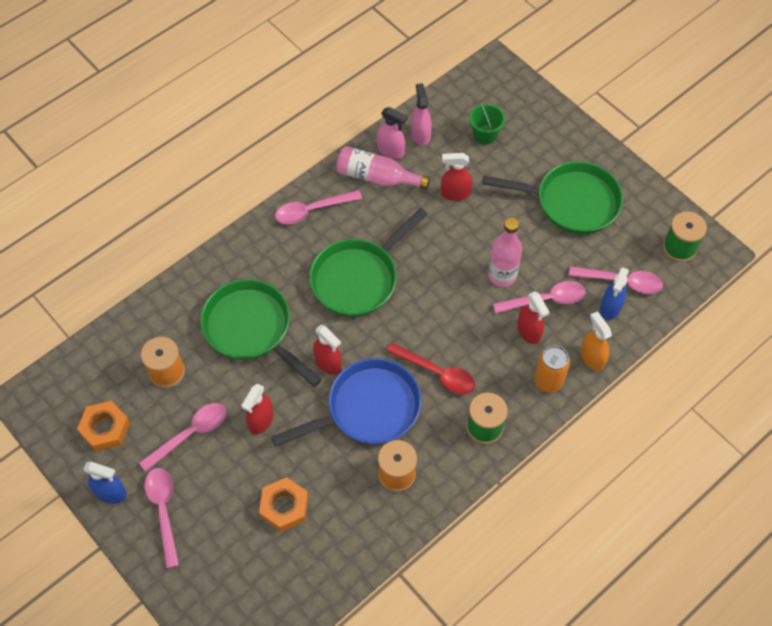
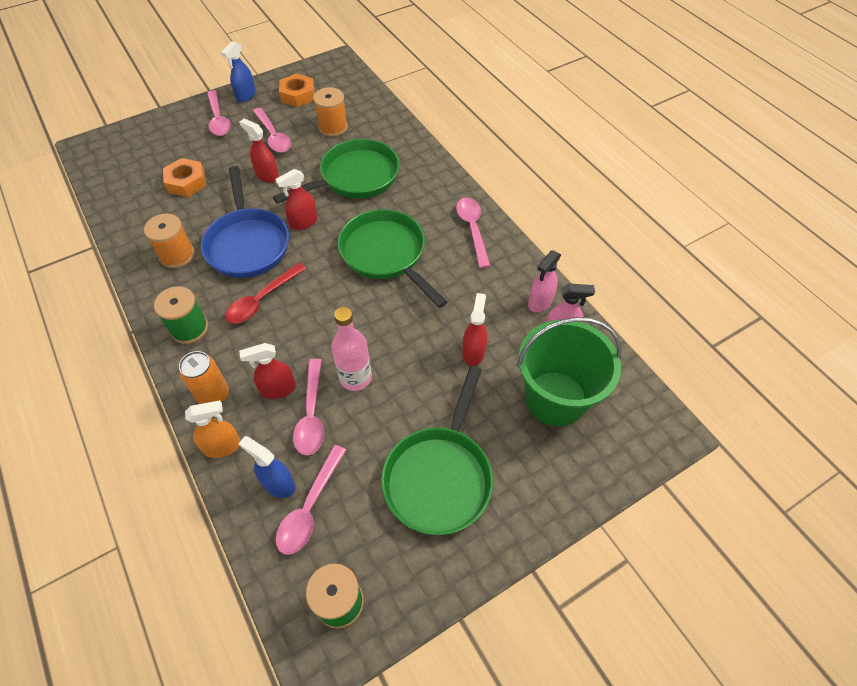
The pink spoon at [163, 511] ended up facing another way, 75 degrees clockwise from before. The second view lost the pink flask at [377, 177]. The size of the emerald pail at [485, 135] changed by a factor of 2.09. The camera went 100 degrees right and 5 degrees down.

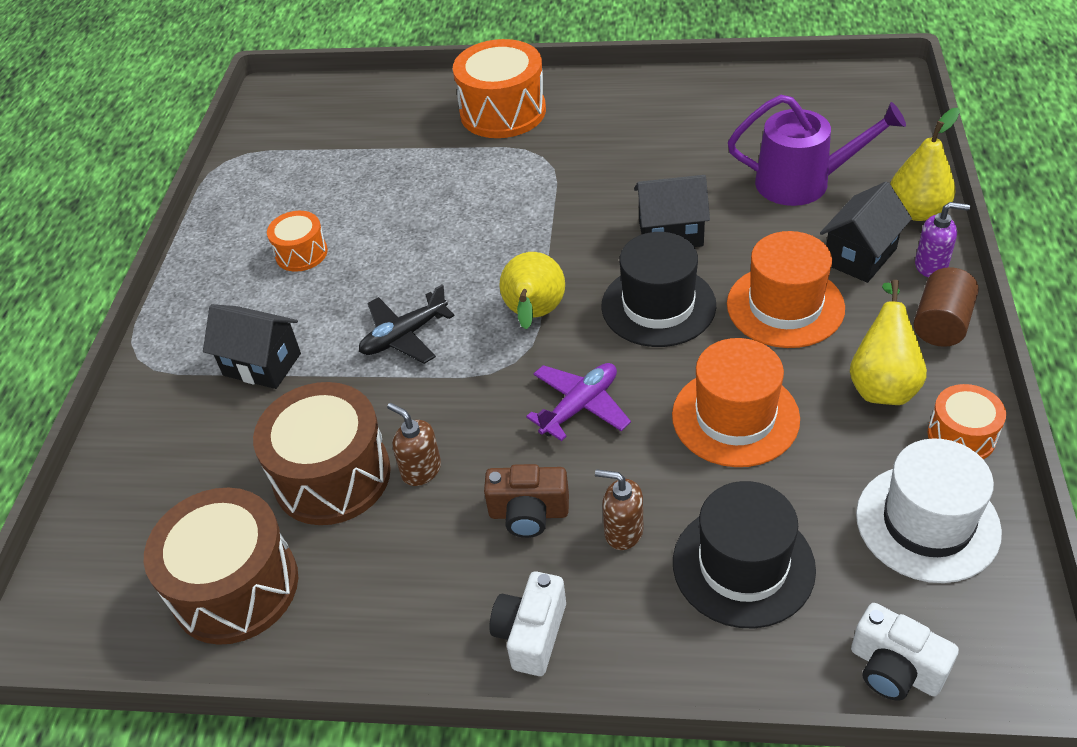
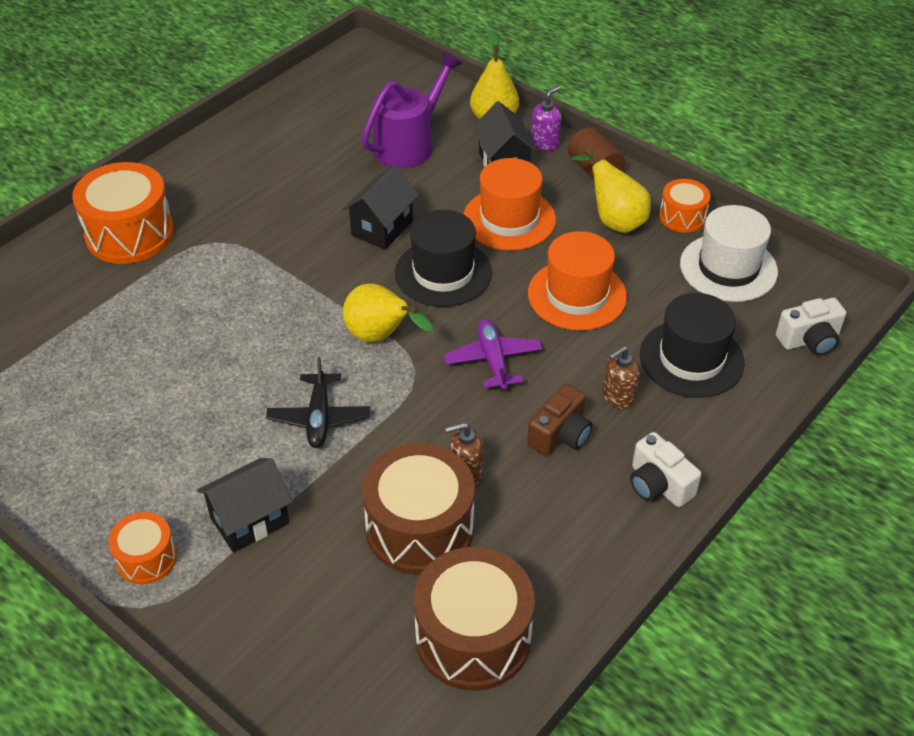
The bright orange snare drum ended up elsewhere, having gone from [301, 253] to [146, 558]. The camera went 60 degrees left and 0 degrees up.

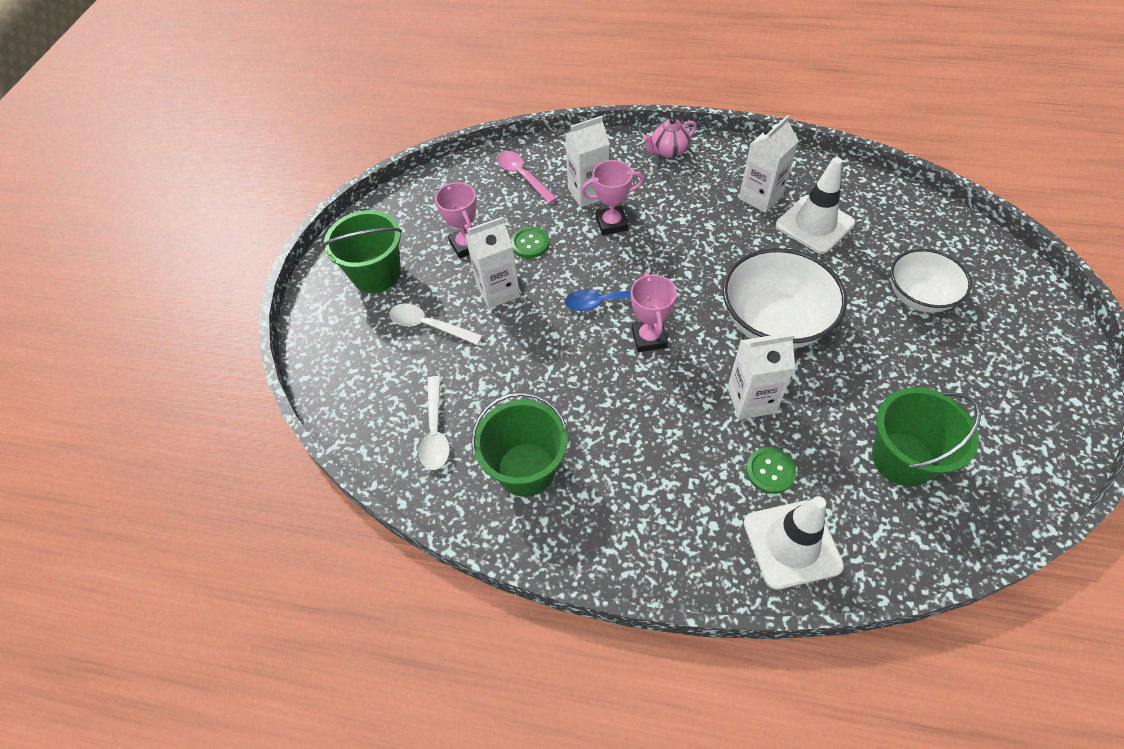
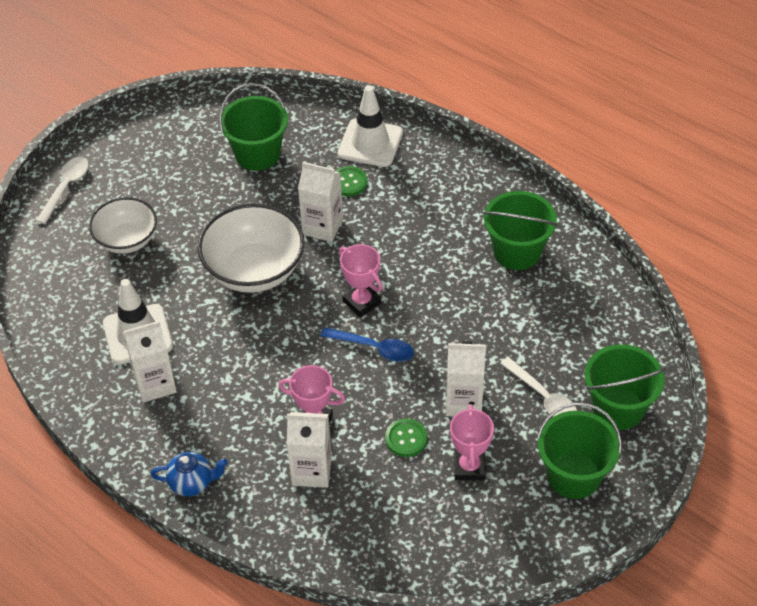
The pure white spoon ended up elsewhere, having gone from [435, 431] to [66, 187]. The second view lost the pink spoon at [522, 176]. The pink award cup at [649, 338] ended up facing another way, 60 degrees counterclockwise from before. What was the pink tea pot at [668, 151] turned into the blue tea pot at [192, 483]. The second view gained the emerald pail at [618, 408]. The camera went 155 degrees left and 5 degrees down.

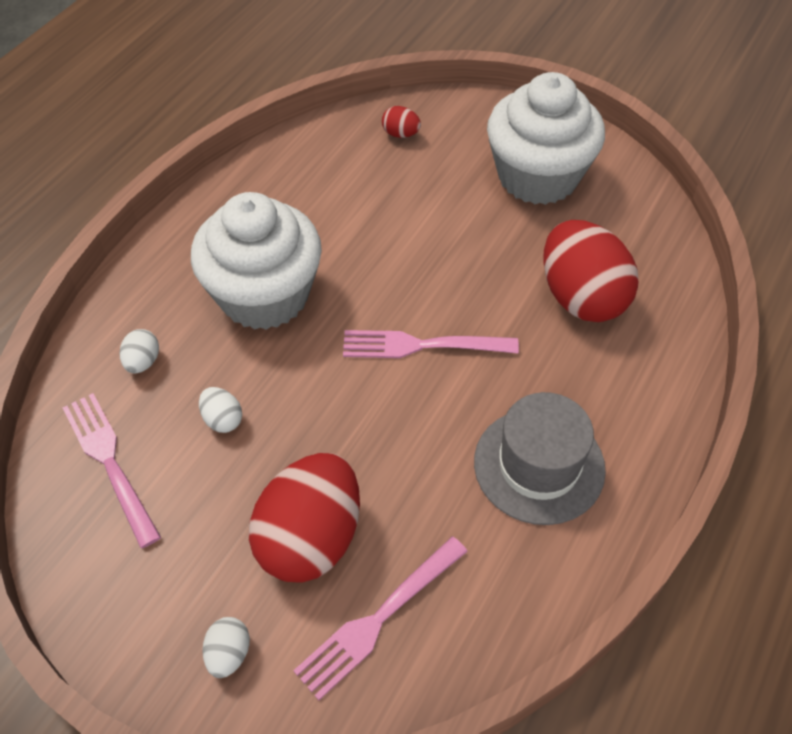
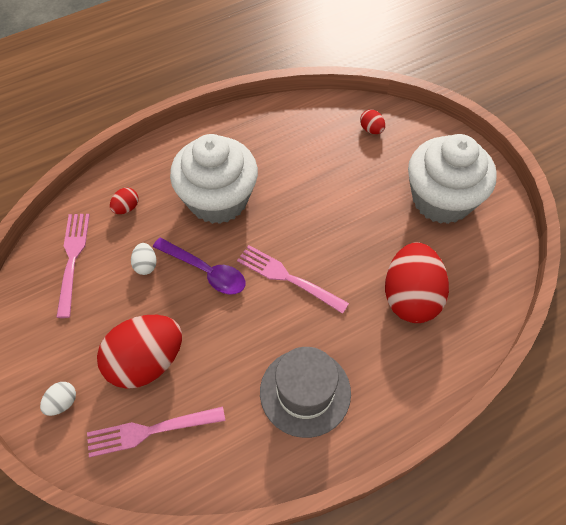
What was the pure white egg shape at [143, 362] turned into the red egg shape at [126, 208]. The second view gained the violet spoon at [206, 271]. The camera went 30 degrees right and 5 degrees up.

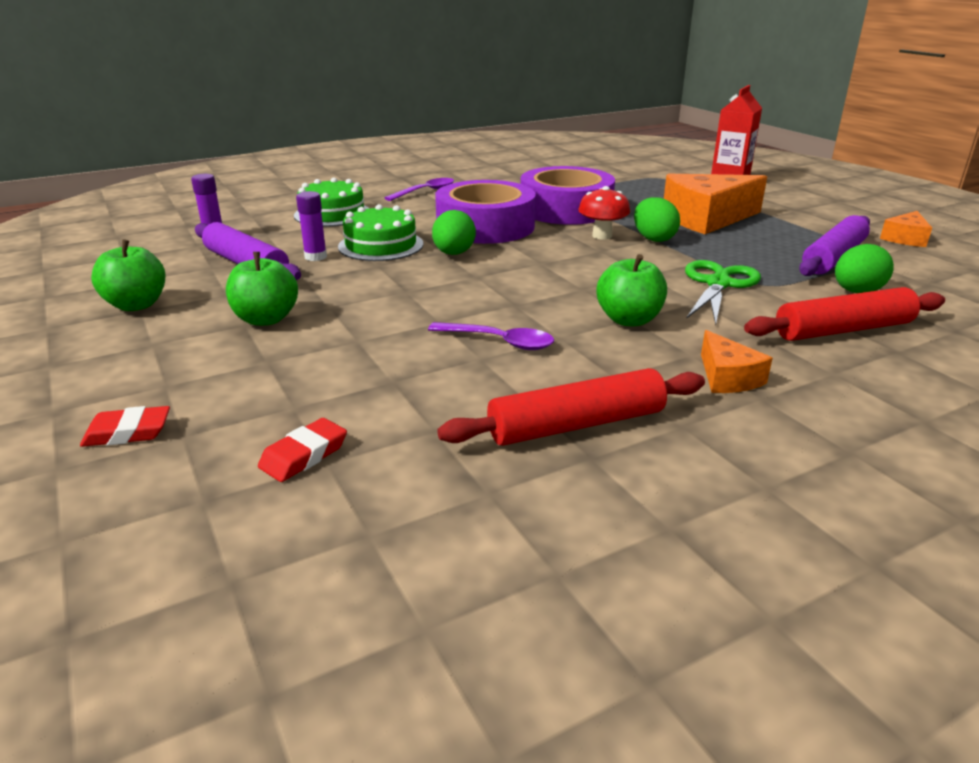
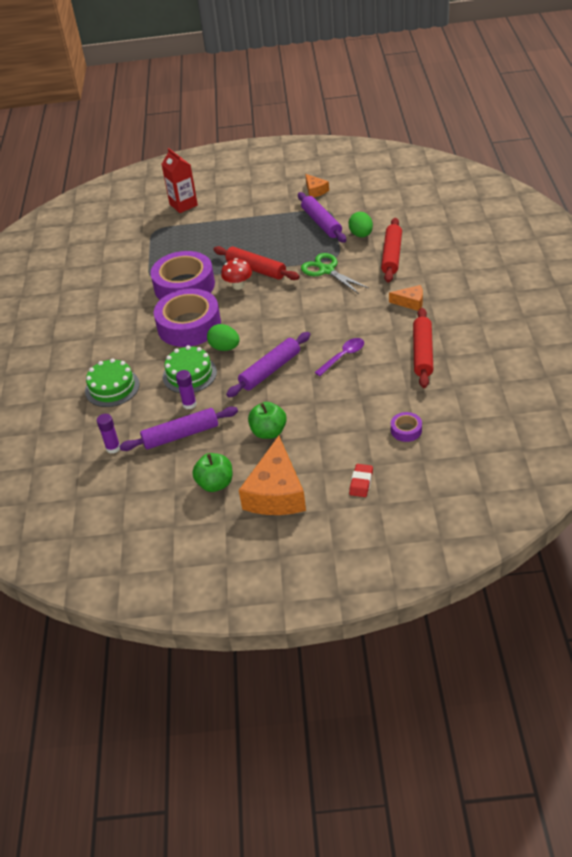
Where the red gum eraser stood at [304, 455], the violet sticky tape came to stand at [406, 430]. The second view lost the violet spoon at [425, 192]. The second view lost the emerald apple fruit at [629, 320]. Where the emerald egg shape stood at [653, 239], the red pastry roller came to stand at [256, 269]. The bright orange cheese ended up elsewhere, having gone from [706, 219] to [276, 493]. The second view gained the violet pastry roller at [270, 370]. The camera went 60 degrees left and 15 degrees up.

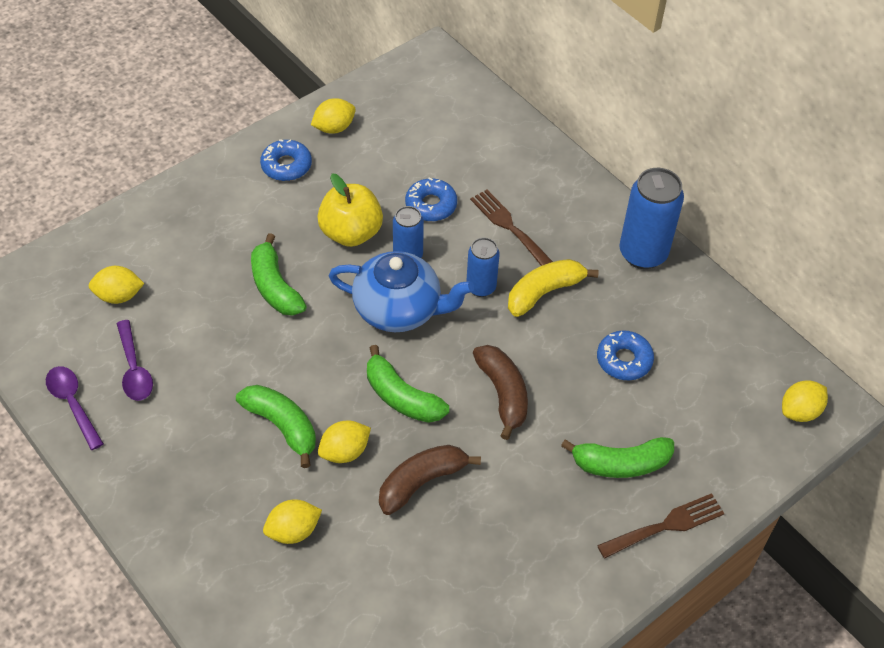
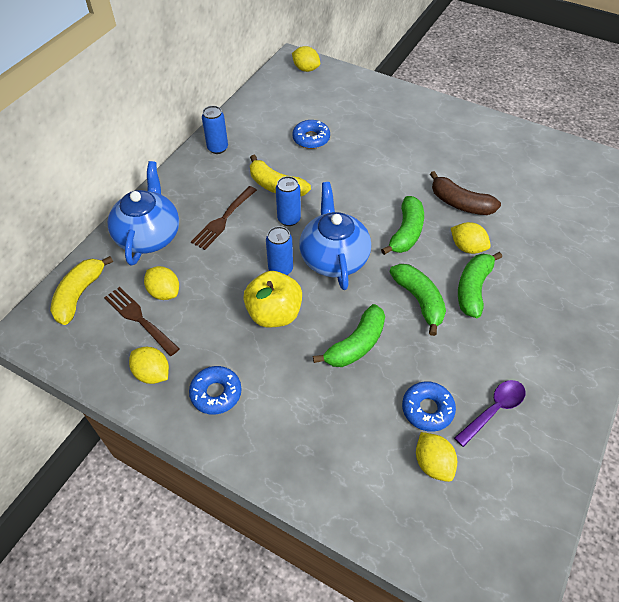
The second view lost the violet spoon at [73, 404]. The golden lemon ended up elsewhere, having gone from [293, 531] to [164, 292]. The blue glazed donut ended up elsewhere, having gone from [431, 205] to [427, 409]. The second view lost the russet banana at [502, 394]. The emerald banana ended up elsewhere, having gone from [620, 463] to [419, 300]. The russet dinner fork ended up elsewhere, having gone from [666, 525] to [139, 319]. The size of the blue soda can at [643, 253] changed by a factor of 0.59. The second view gained the golden banana at [79, 295]. The second view gained the blue tea pot at [149, 236]. The camera went 110 degrees left and 0 degrees up.

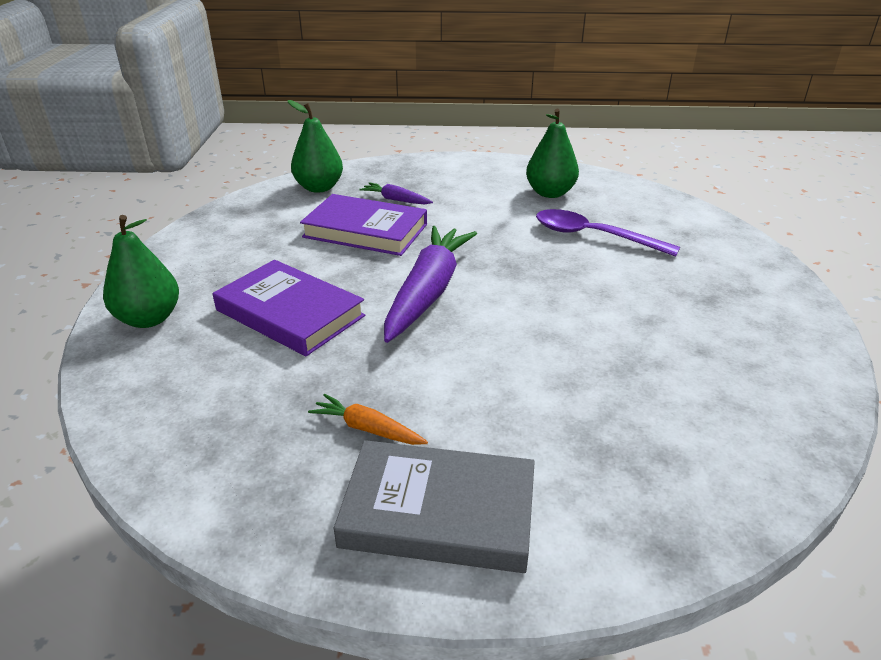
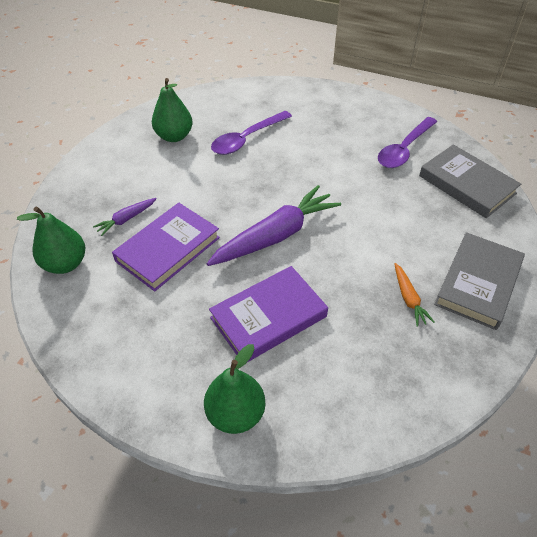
The bright orange toy carrot at [368, 429] ended up facing another way, 60 degrees counterclockwise from before. The violet toy carrot at [428, 292] ended up facing another way, 105 degrees clockwise from before. The second view gained the violet spoon at [404, 149]. The second view gained the ash-grey hardcover at [467, 184]. The camera went 70 degrees left and 15 degrees up.

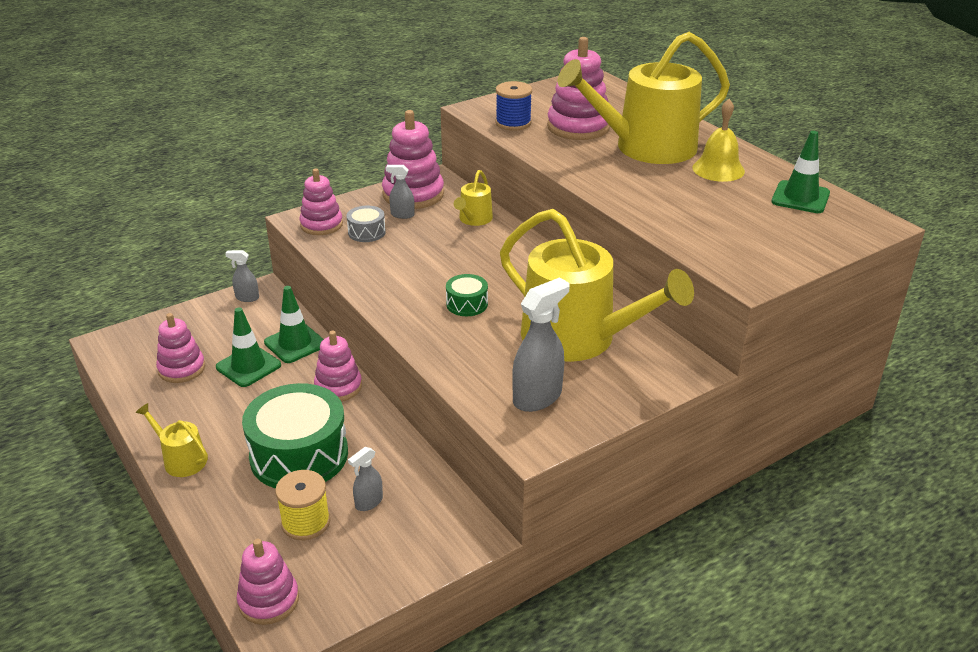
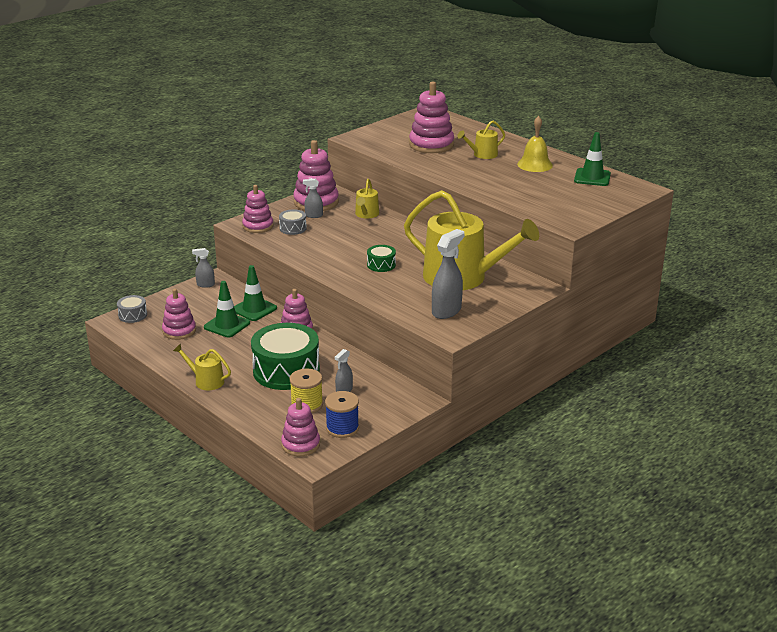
The blue spool ended up elsewhere, having gone from [513, 123] to [342, 428]. The size of the golden watering pot at [646, 147] changed by a factor of 0.43. The second view gained the ash-grey snare drum at [133, 315]. The camera went 10 degrees left and 5 degrees down.

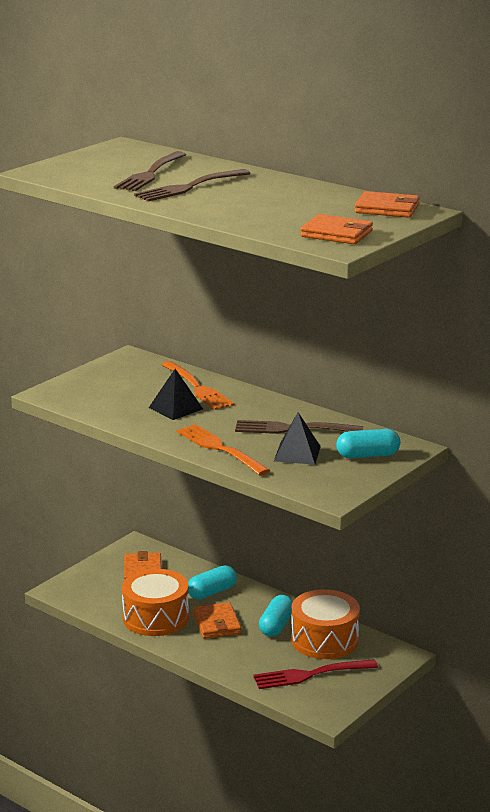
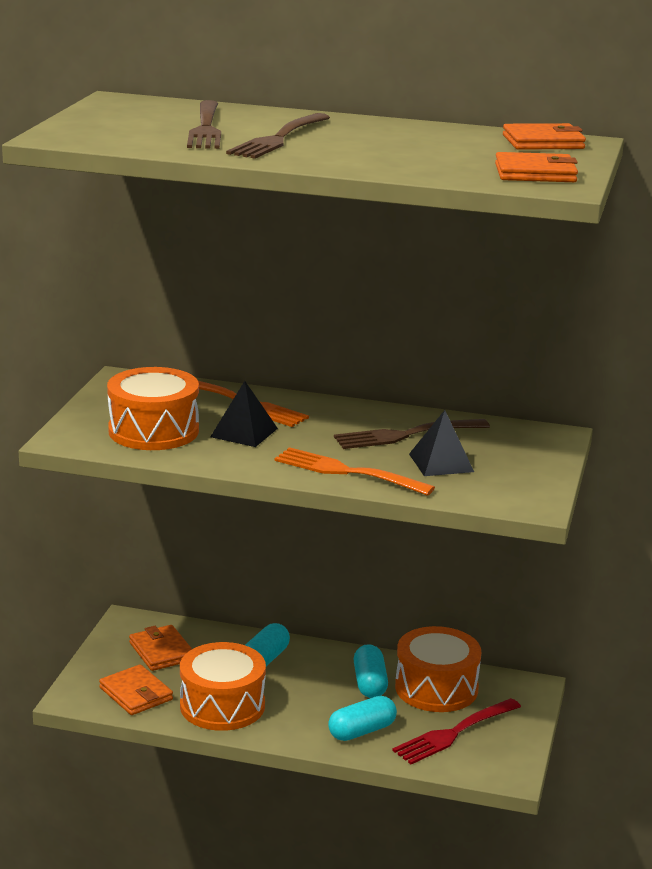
The bright orange wallet ended up elsewhere, having gone from [216, 624] to [136, 694]. The teal pill ended up elsewhere, having gone from [368, 455] to [362, 731]. The second view gained the bright orange snare drum at [153, 431]. The camera went 25 degrees left and 0 degrees up.

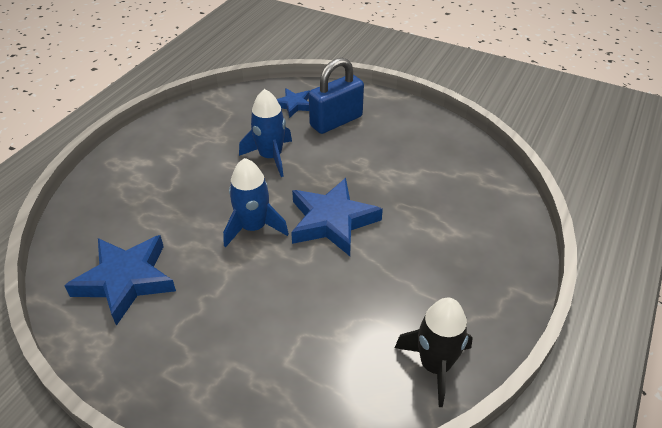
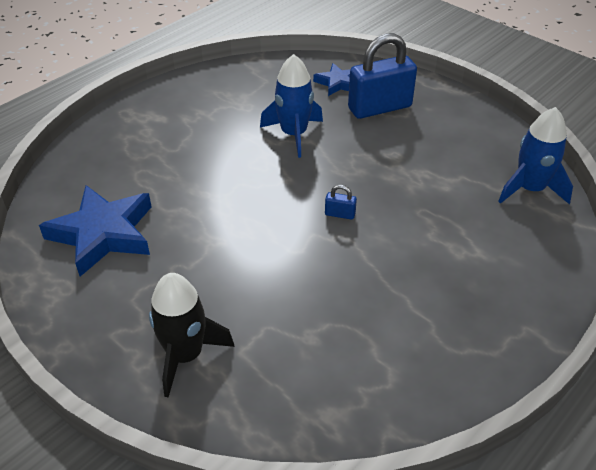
The blue toy rocket ended up elsewhere, having gone from [254, 227] to [530, 189]. Where the blue five-pointed star stood at [332, 221], the blue padlock came to stand at [340, 214]. The ebony toy rocket ended up elsewhere, having gone from [435, 365] to [185, 355]. The camera went 15 degrees right and 0 degrees up.

